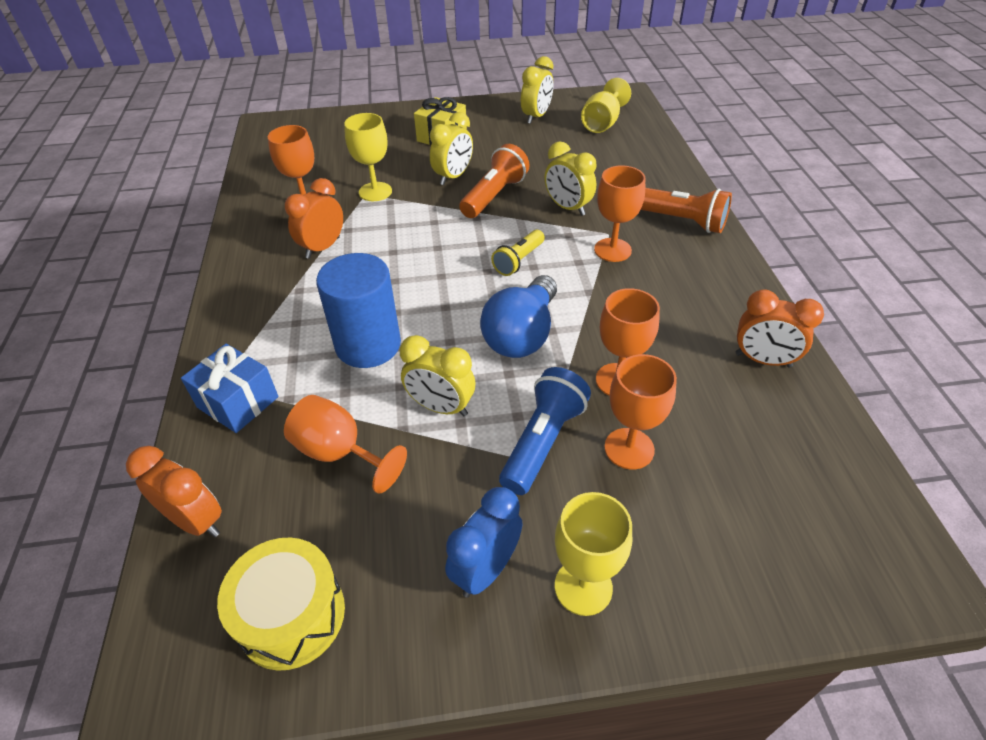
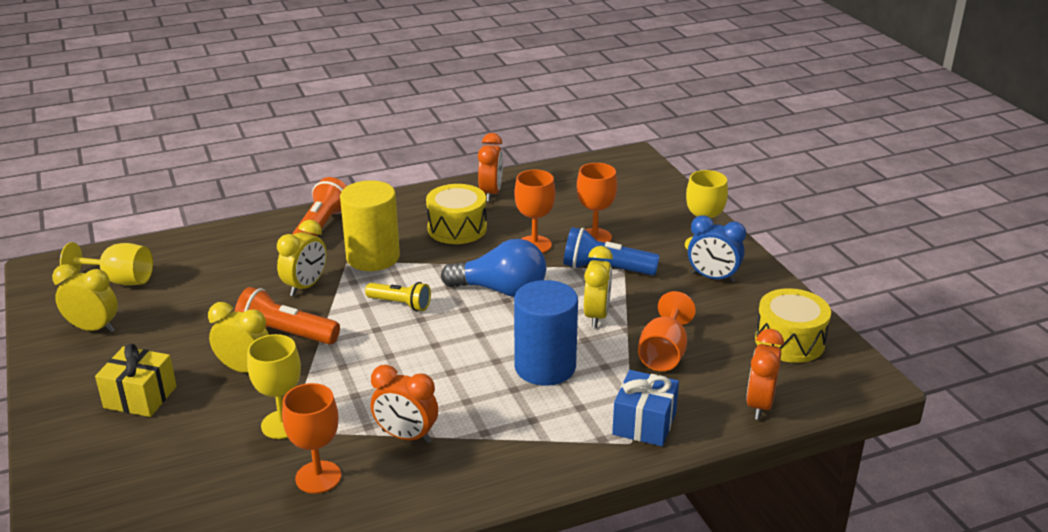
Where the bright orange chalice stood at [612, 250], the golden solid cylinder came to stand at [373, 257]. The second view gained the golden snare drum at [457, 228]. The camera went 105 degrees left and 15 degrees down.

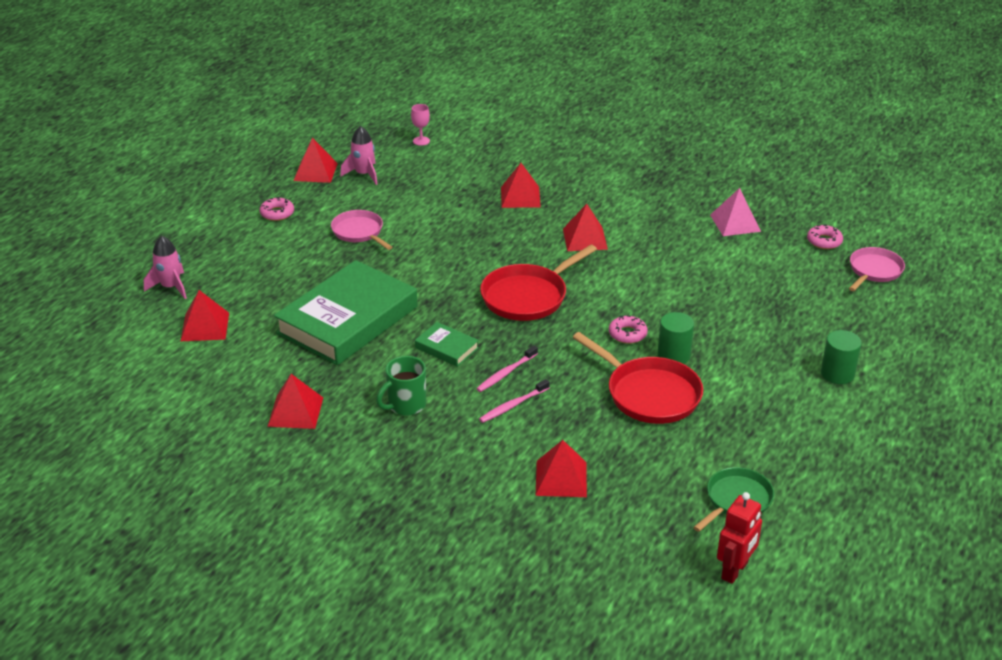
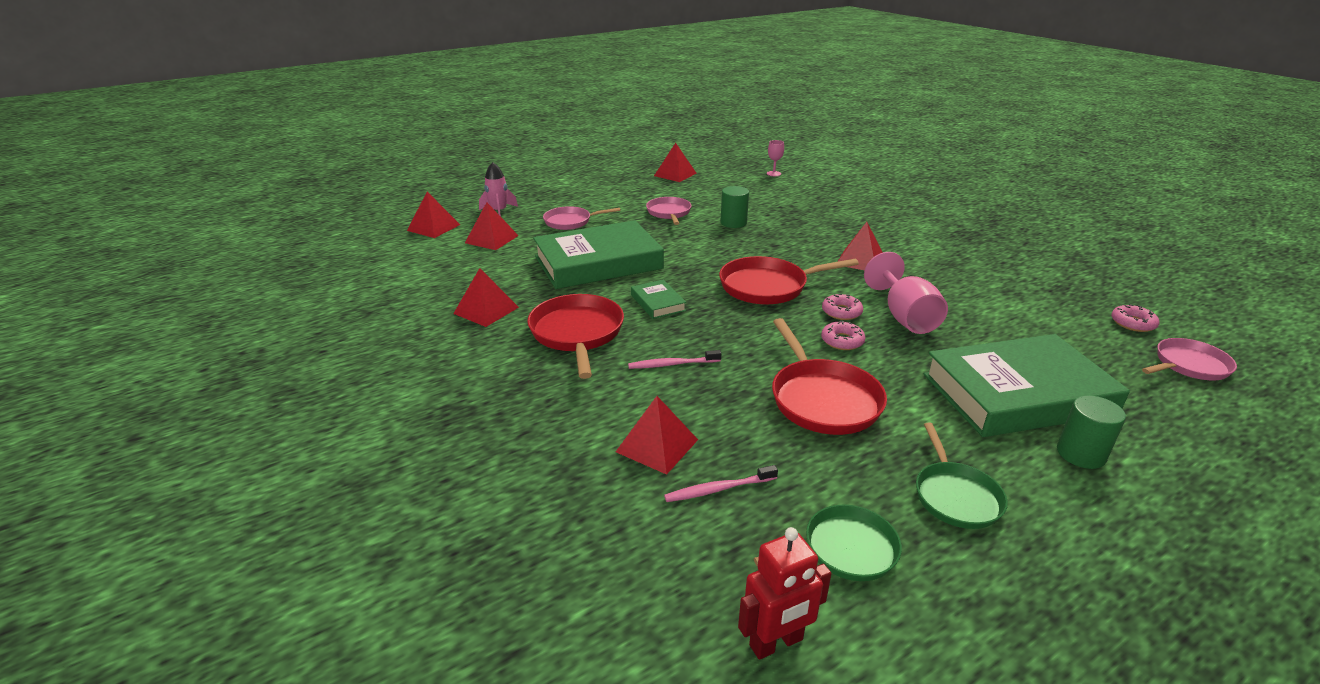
The pink glazed donut ended up elsewhere, having gone from [277, 213] to [841, 312]. The second view lost the pink toy rocket at [364, 174]. Where the emerald mug stood at [406, 405], the red frying pan came to stand at [577, 333]. The pink toothbrush ended up elsewhere, having gone from [505, 373] to [718, 489]. The red pyramid shape ended up elsewhere, having gone from [520, 197] to [433, 227]. The emerald solid cylinder ended up elsewhere, having gone from [673, 355] to [733, 223]. The second view lost the pink pyramid shape at [735, 223]. The second view gained the pink frying pan at [570, 222]. The second view gained the pink chalice at [904, 317]. The second view gained the emerald frying pan at [955, 496]. The second view gained the emerald hardcover at [1017, 394]. The camera went 30 degrees right and 5 degrees down.

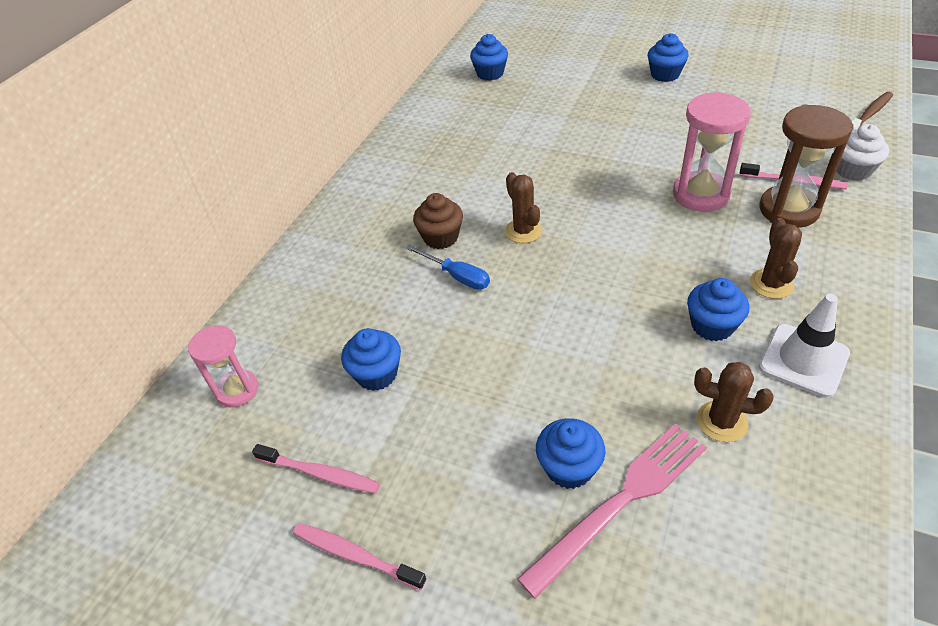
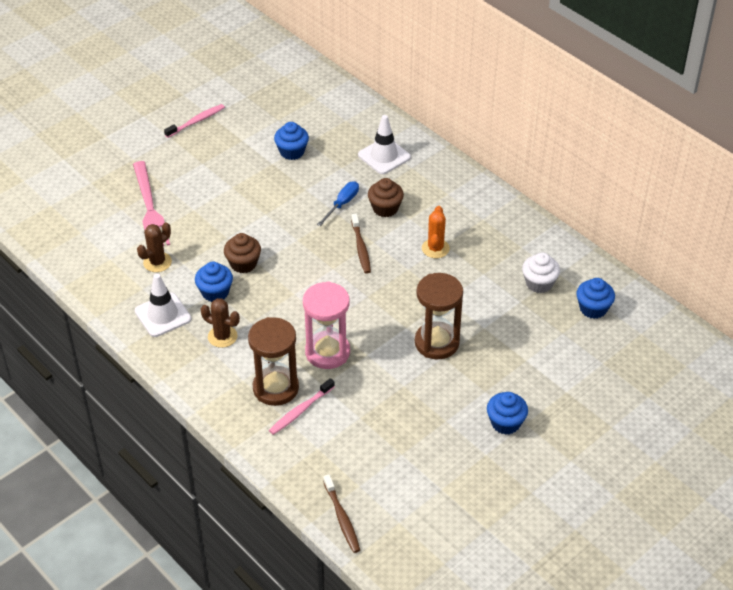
The second view lost the pink sand timer at [237, 390]. The second view lost the pink toothbrush at [320, 473]. The blue flat screwdriver at [457, 276] ended up facing another way, 150 degrees clockwise from before. Where the russet cactus stood at [523, 231], the russet toothbrush came to stand at [361, 248]. The second view lost the blue muffin at [569, 468]. The pure white muffin ended up elsewhere, having gone from [853, 170] to [539, 283]. The second view gained the russet muffin at [243, 264]. The second view gained the pure white traffic cone at [384, 156]. The second view gained the russet sand timer at [436, 343]. The second view gained the bright orange cactus at [435, 248]. The camera went 110 degrees right and 0 degrees up.

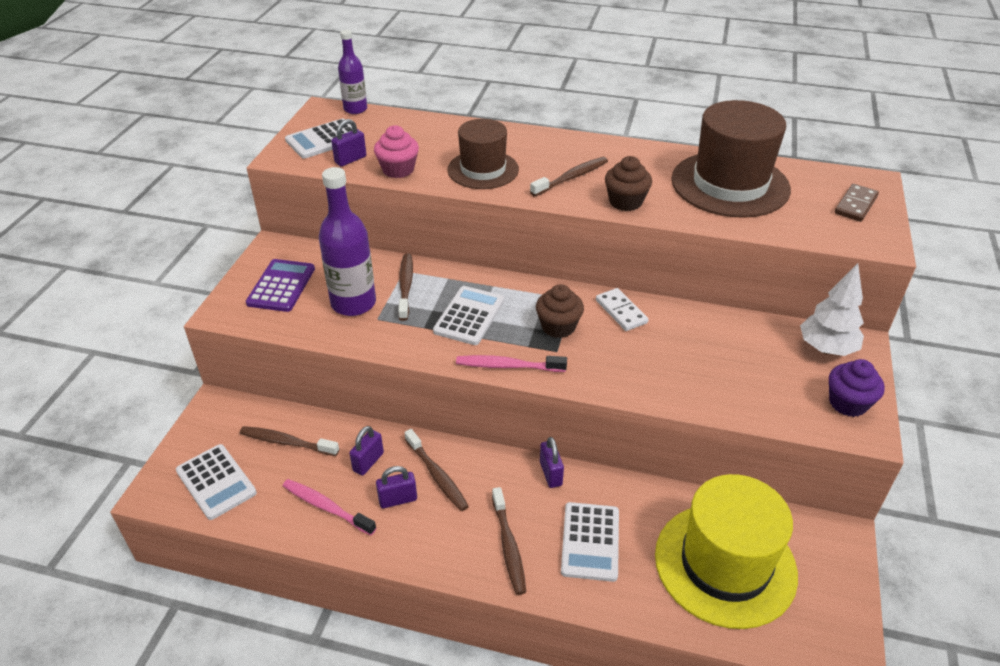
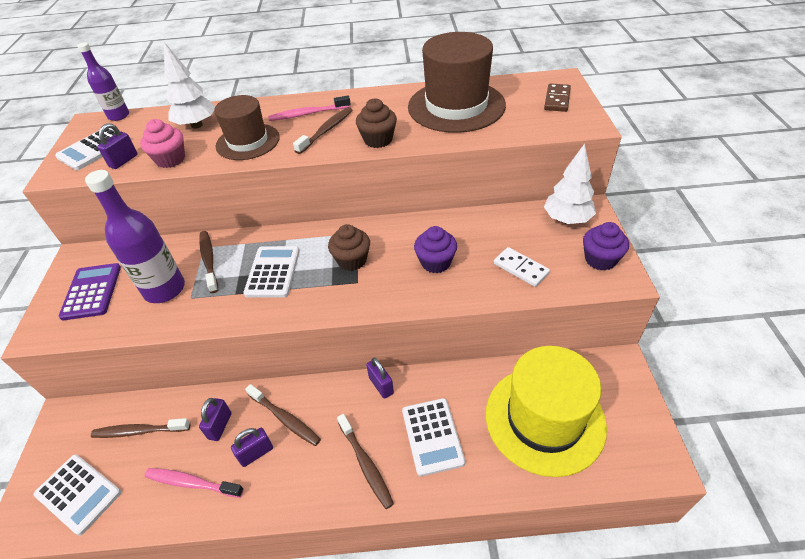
The pink toothbrush ended up elsewhere, having gone from [508, 366] to [308, 114]. The pure white domino tile ended up elsewhere, having gone from [621, 311] to [520, 268]. The second view gained the pure white fir tree at [197, 125]. The second view gained the violet muffin at [435, 262]. The camera went 15 degrees left and 5 degrees up.

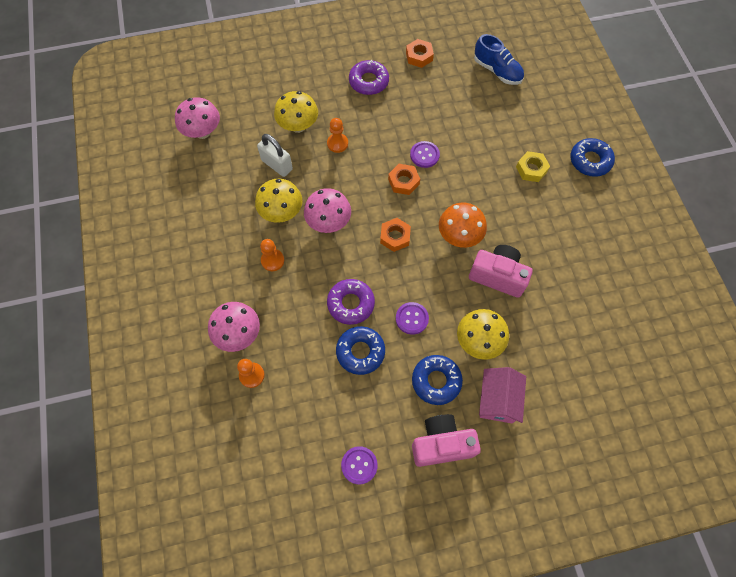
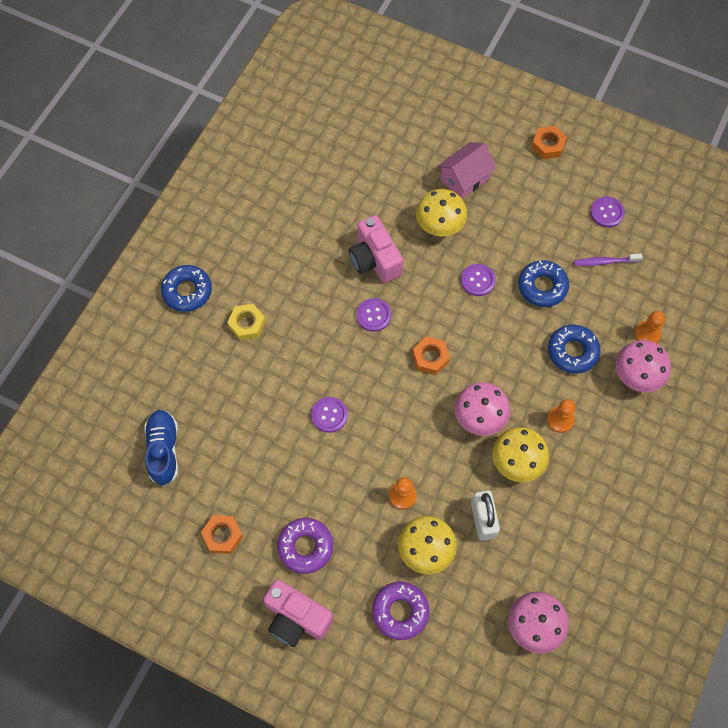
The violet glazed donut ended up elsewhere, having gone from [351, 303] to [400, 611]. The bright orange hex nut ended up elsewhere, having gone from [403, 182] to [548, 145]. The blue glazed donut ended up elsewhere, having gone from [436, 381] to [572, 351]. The pink camera ended up elsewhere, having gone from [441, 444] to [296, 618]. Where the bright orange mushroom stood at [459, 236], the violet button came to stand at [373, 315]. The second view gained the violet toothbrush at [605, 262]. The camera went 140 degrees left and 0 degrees up.

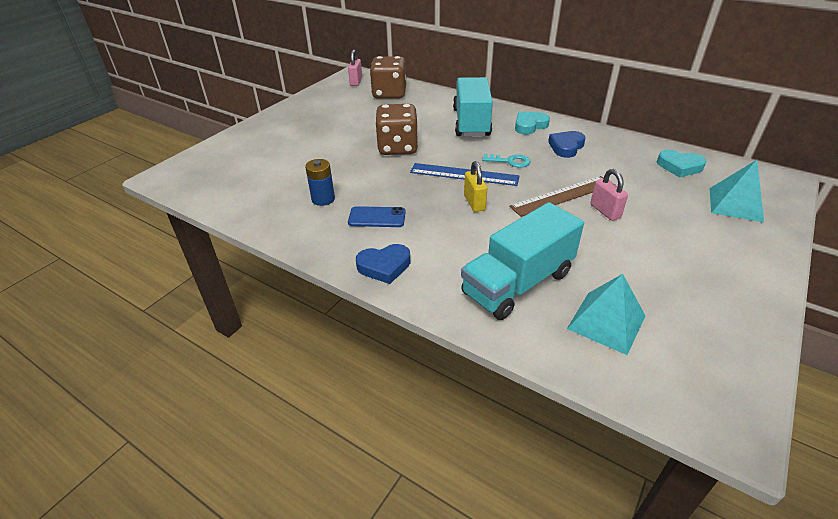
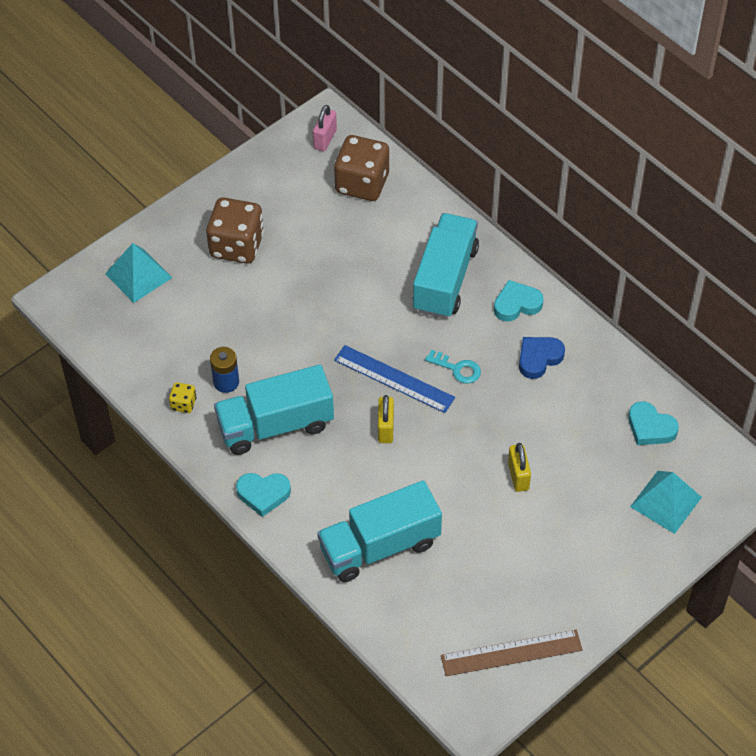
Where the blue smartphone stood at [377, 217], the teal truck came to stand at [275, 425]. What was the blue heart shape at [384, 266] turned into the teal heart shape at [263, 494]. The russet dice ended up elsewhere, having gone from [398, 148] to [237, 246]. The russet measuring stick ended up elsewhere, having gone from [562, 196] to [511, 653]. The teal pyramid shape ended up elsewhere, having gone from [606, 322] to [138, 275]. What was the pink padlock at [605, 211] turned into the golden padlock at [518, 476]. The second view gained the golden dice at [183, 404]. The camera went 15 degrees right and 15 degrees up.

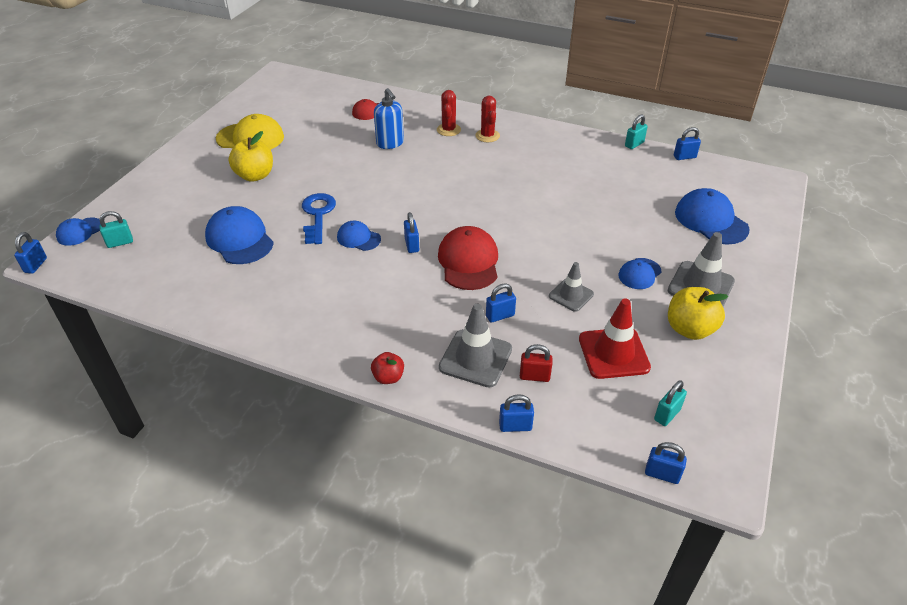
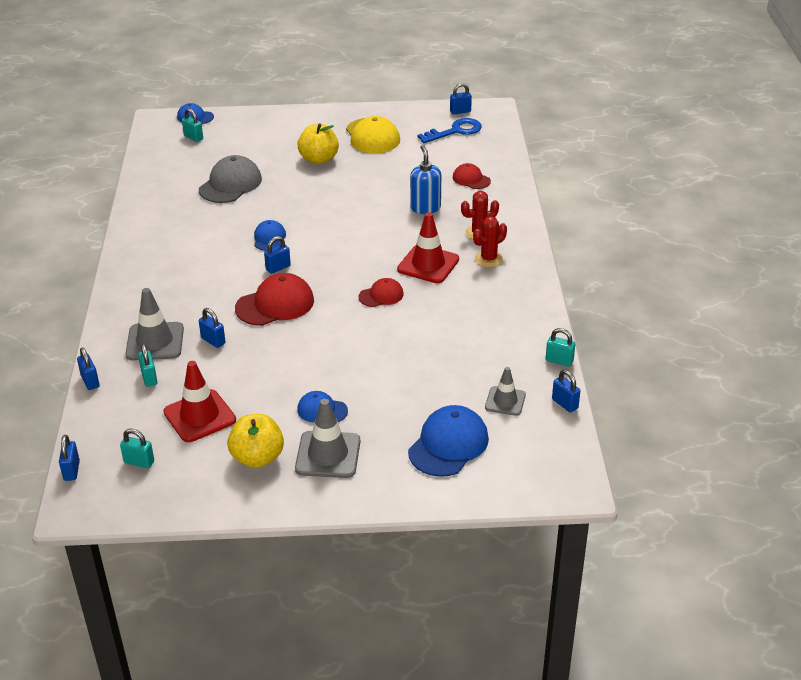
The blue padlock ended up elsewhere, having gone from [35, 265] to [460, 111]. What was the blue peaked cap at [239, 239] turned into the ash-grey peaked cap at [230, 184]. The blue latchkey ended up elsewhere, having gone from [317, 215] to [455, 131]. The second view lost the red apple fruit at [388, 377]. The blue soap dispenser at [390, 143] ended up facing another way, 135 degrees clockwise from before. What was the red padlock at [534, 376] turned into the teal padlock at [149, 378]. The ash-grey traffic cone ended up elsewhere, having gone from [571, 295] to [505, 401]. The second view gained the red peaked cap at [381, 295]. The second view gained the red traffic cone at [428, 264]. The camera went 65 degrees right and 5 degrees down.

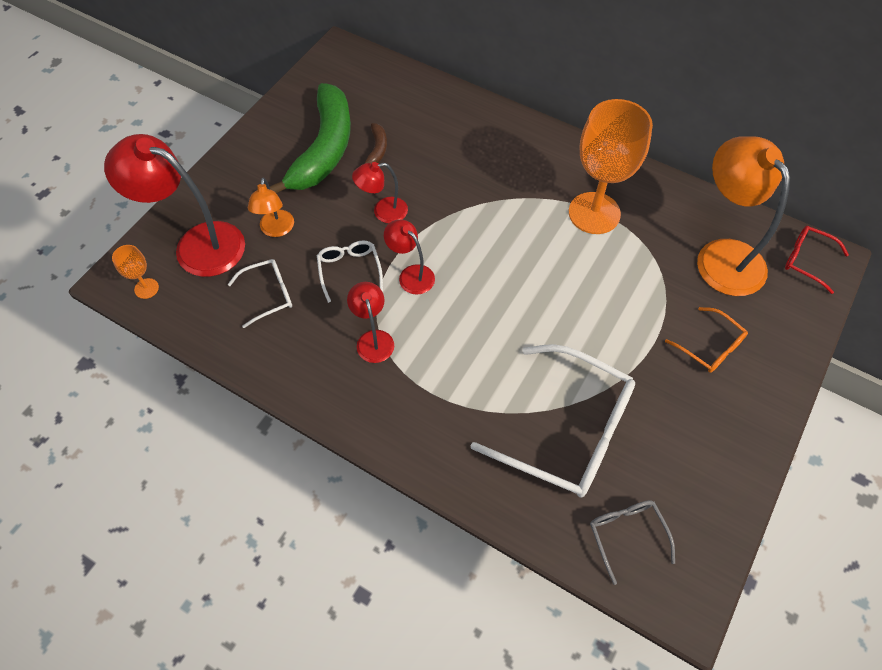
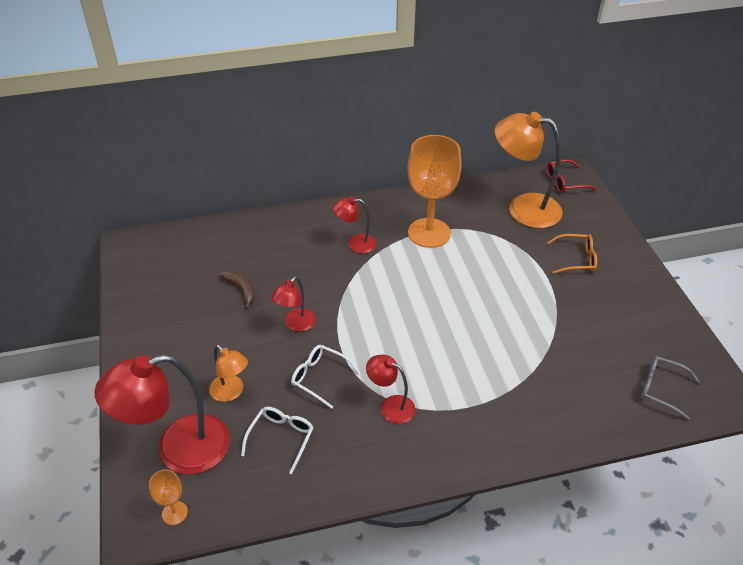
The second view lost the emerald banana at [324, 149]. The red reading lamp ended up elsewhere, having gone from [411, 274] to [355, 243]. The second view lost the pure white glasses at [567, 430]. The camera went 45 degrees left and 15 degrees down.

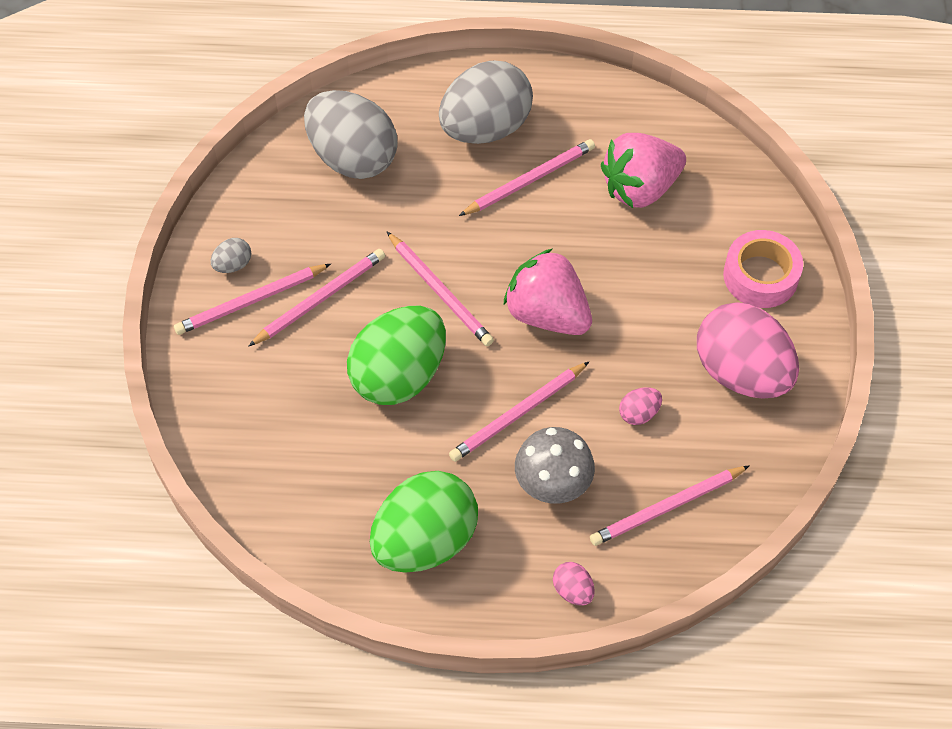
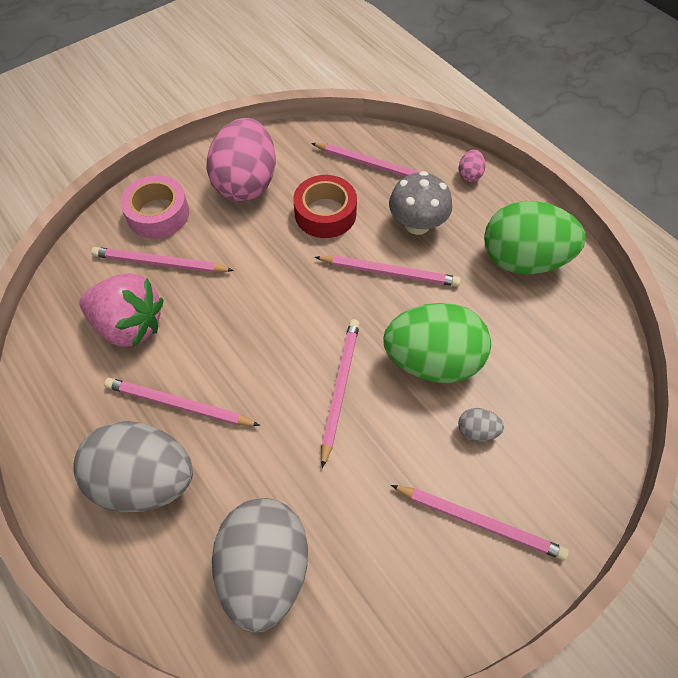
The ash-grey egg shape ended up elsewhere, having gone from [233, 265] to [477, 431]. The pink lead pencil ended up elsewhere, having gone from [320, 299] to [160, 263]. The second view lost the pink strawberry at [547, 314]. Where the pink egg shape stood at [639, 413], the red sticky tape came to stand at [325, 213]. The camera went 130 degrees left and 0 degrees up.

